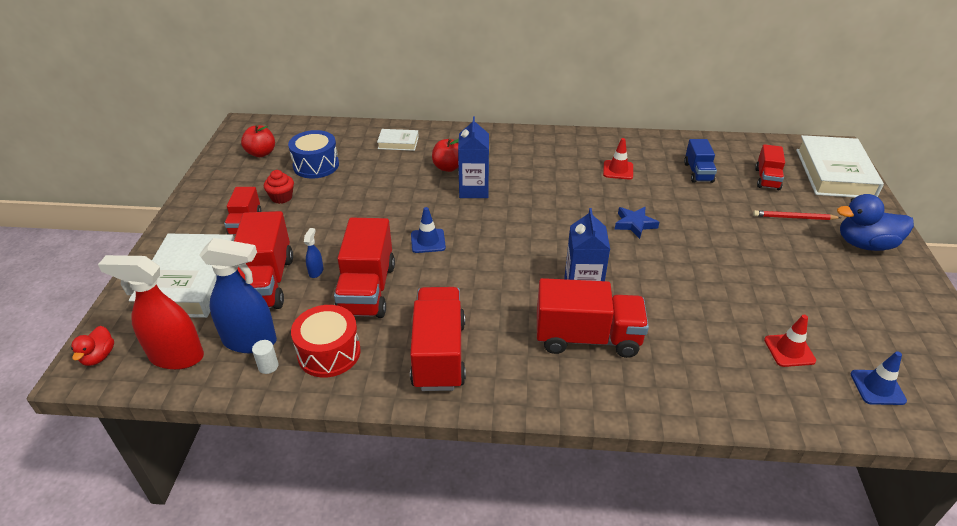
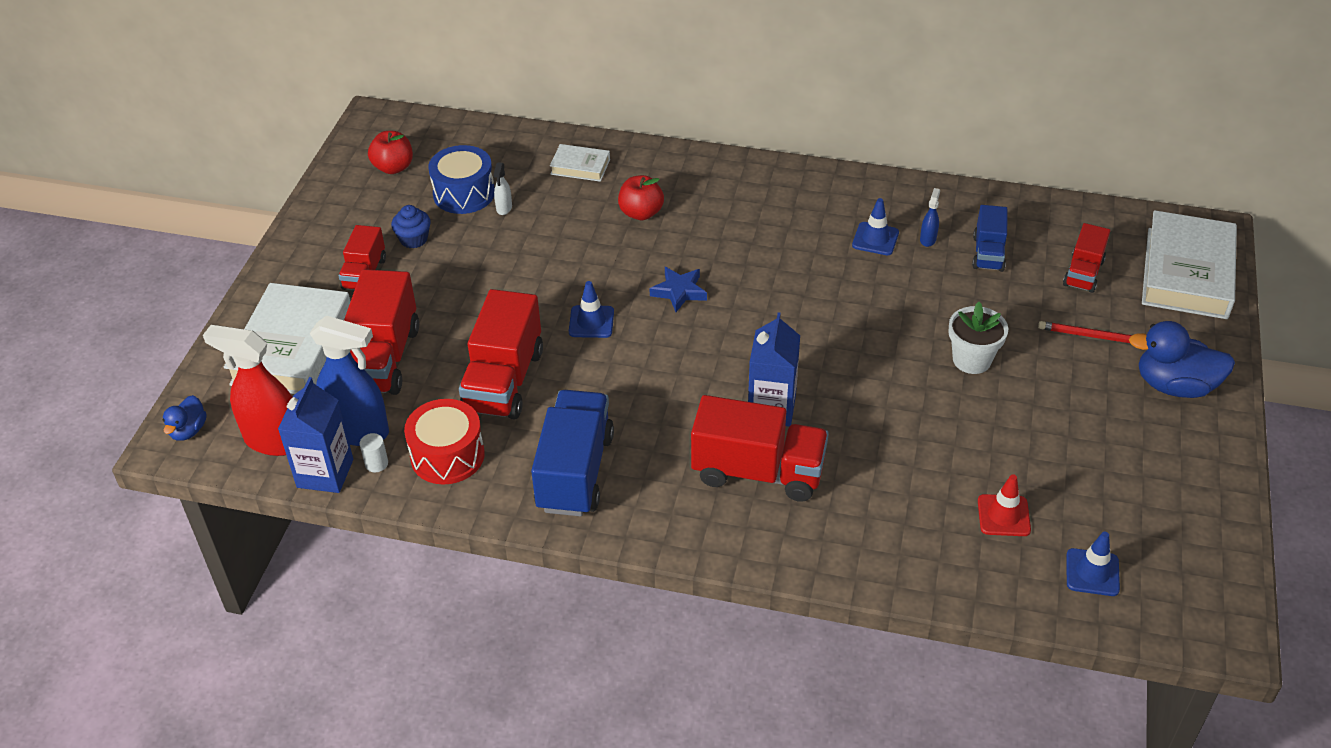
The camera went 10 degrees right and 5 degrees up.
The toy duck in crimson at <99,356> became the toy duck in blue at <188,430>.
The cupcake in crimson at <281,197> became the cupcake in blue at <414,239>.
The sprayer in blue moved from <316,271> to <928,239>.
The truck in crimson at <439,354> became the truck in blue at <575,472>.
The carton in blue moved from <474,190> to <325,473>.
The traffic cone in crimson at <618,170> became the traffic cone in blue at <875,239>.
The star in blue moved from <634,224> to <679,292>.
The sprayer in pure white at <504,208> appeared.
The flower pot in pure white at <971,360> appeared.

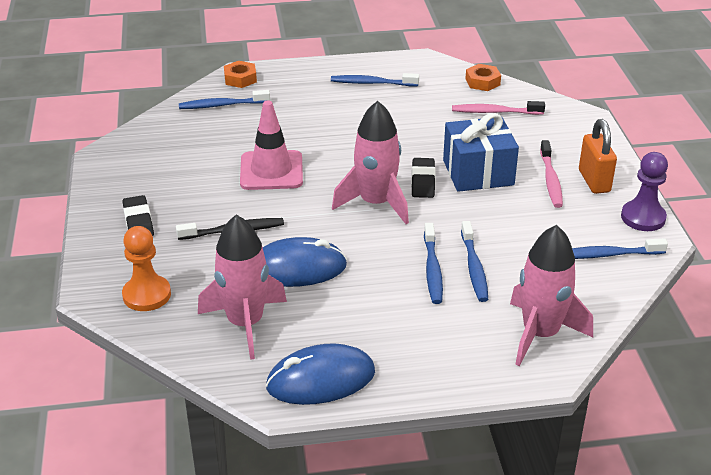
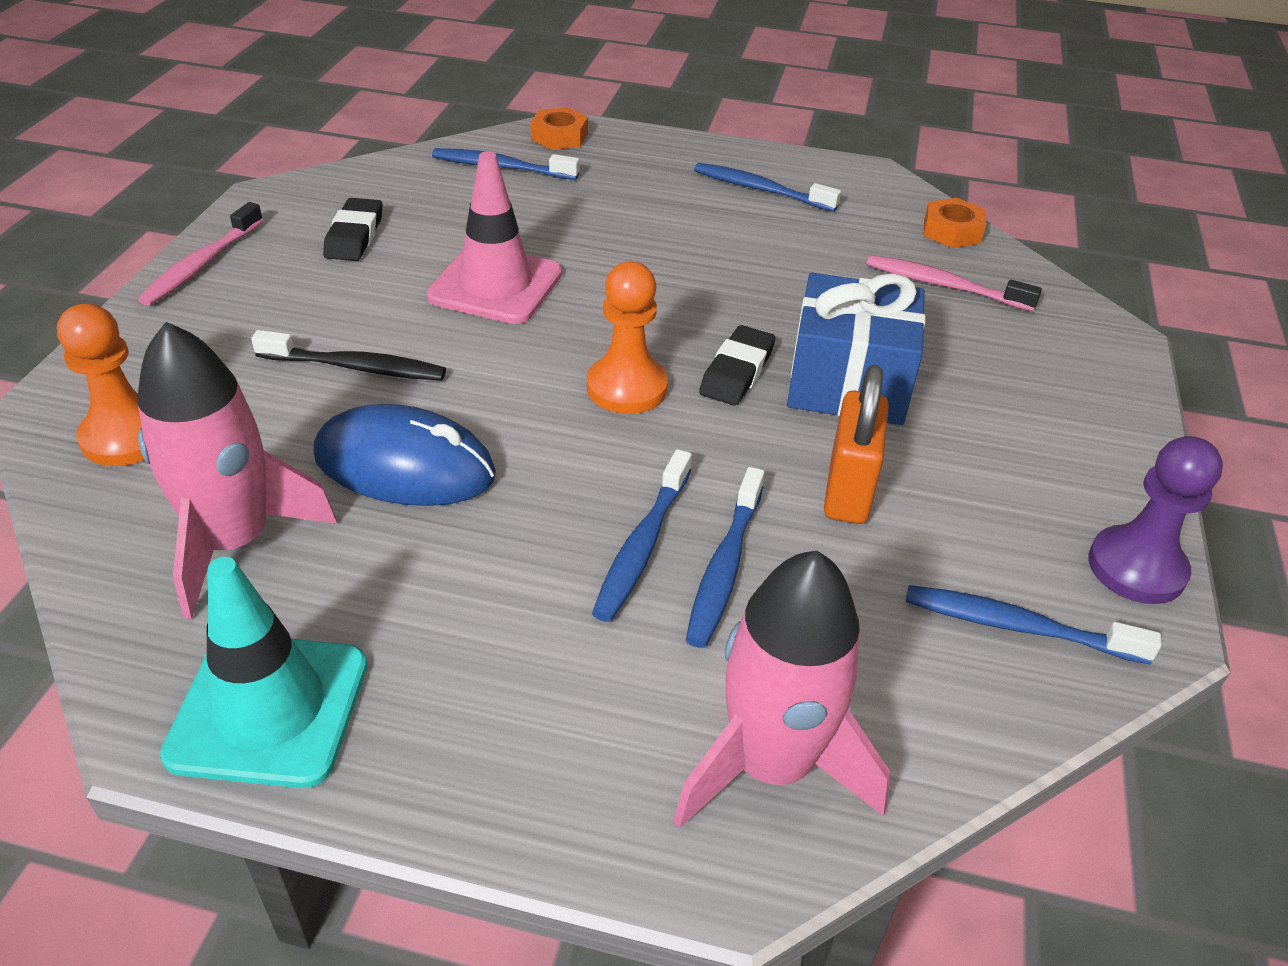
The camera went 20 degrees right and 5 degrees up.
The eraser in jet-black moved from <138,221> to <354,236>.
The mouse in blue at <321,380> was replaced by the traffic cone in turquoise at <269,709>.
The rocket in pink at <376,203> was replaced by the pawn in orange-coloured at <627,388>.
The tooth brush in pink moved from <550,180> to <202,264>.
The small lock in orange-coloured moved from <594,181> to <848,491>.

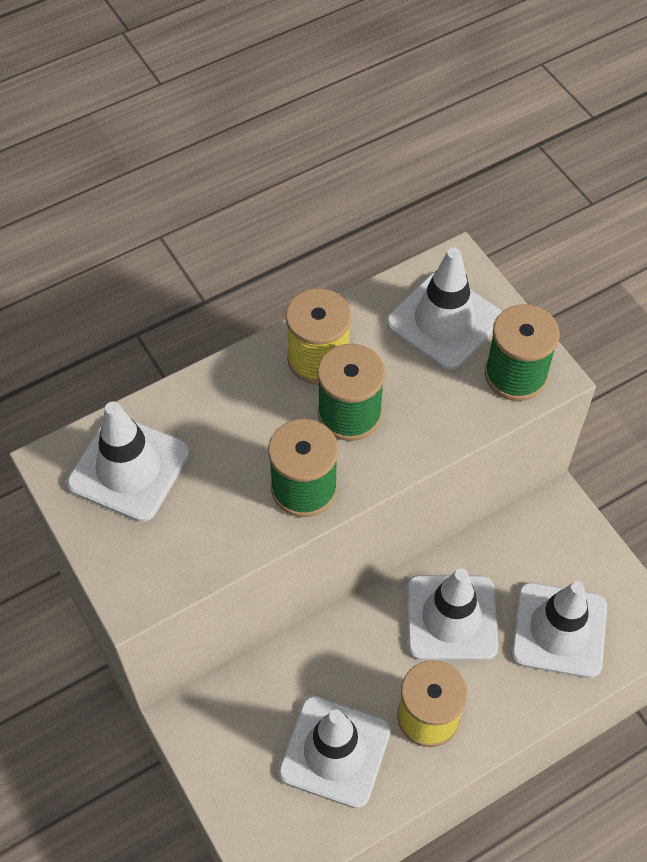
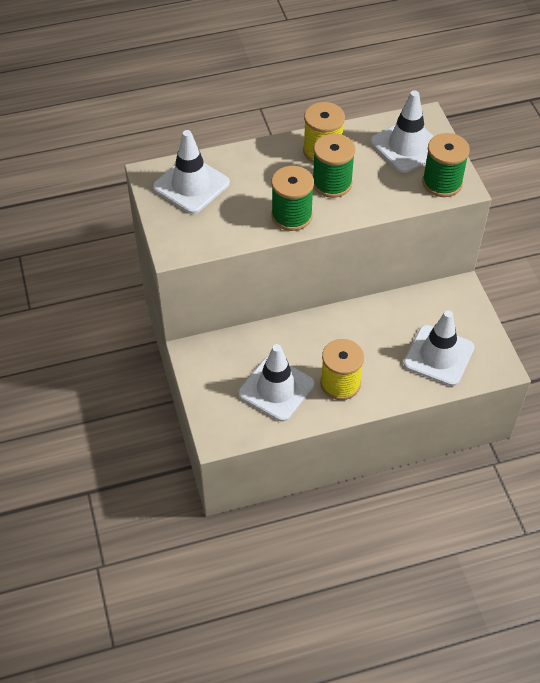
The camera went 15 degrees right and 5 degrees down.
The traffic cone in pure white at <451,618> disappeared.

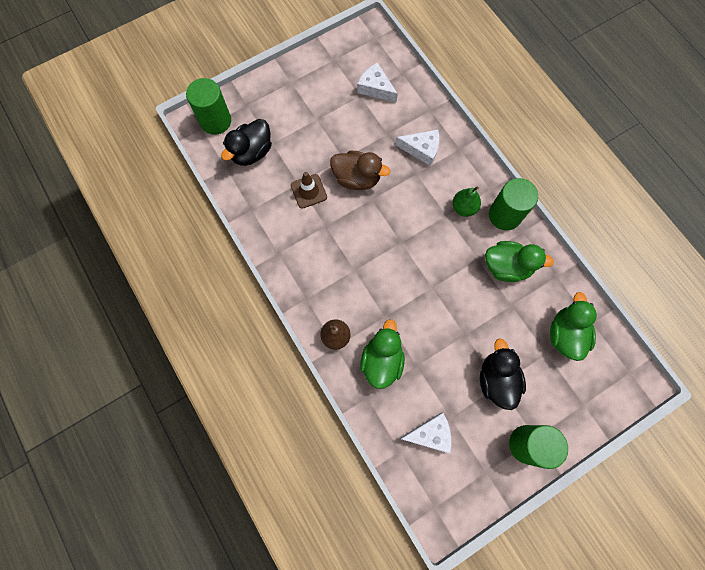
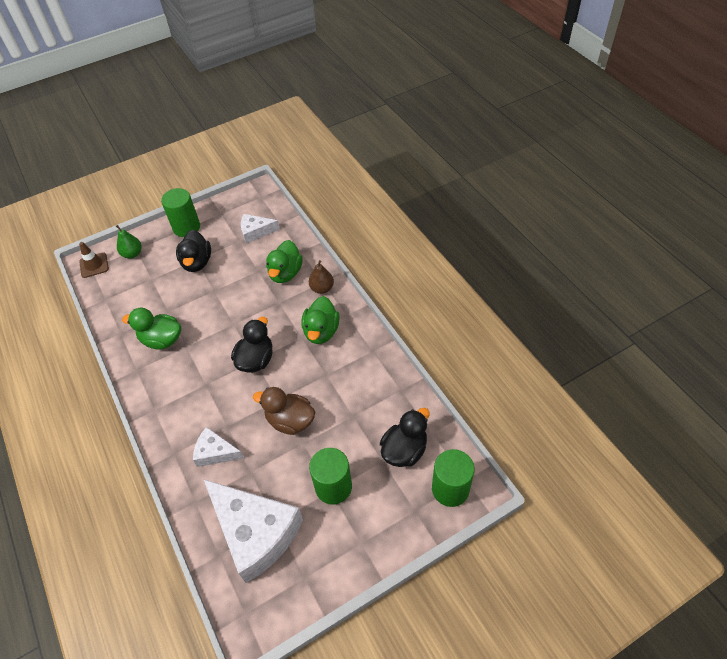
The camera went 175 degrees left and 20 degrees down.
The traffic cone in dark brown moved from <309,191> to <94,265>.
The piece of cheese in pure white at <375,88> changed to 2.02 times the size.
The pear fruit in green moved from <464,208> to <132,254>.
The solid cylinder in green moved from <504,215> to <333,487>.
The toy duck in green moved from <565,334> to <321,331>.
The toy duck in jet-black at <256,360> appeared.

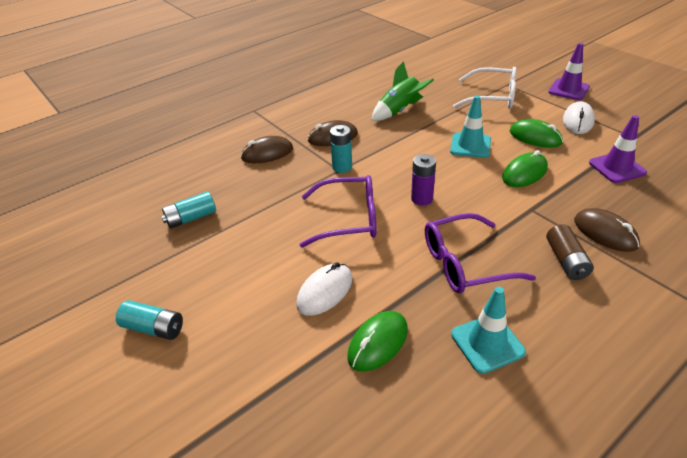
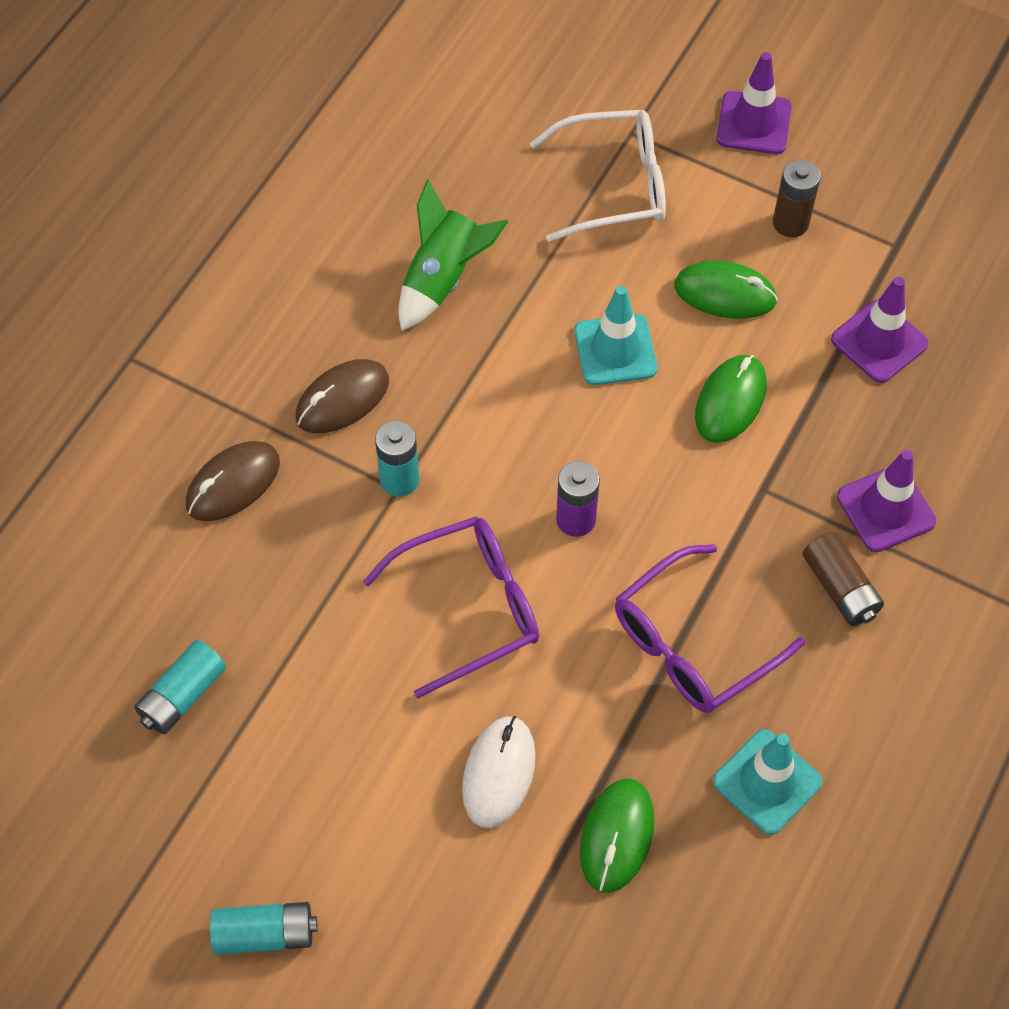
The camera went 25 degrees left and 20 degrees up.
The mouse in pure white at <578,121> was replaced by the AA battery in dark brown at <790,223>.
The mouse in dark brown at <605,233> was replaced by the traffic cone in royal purple at <886,509>.

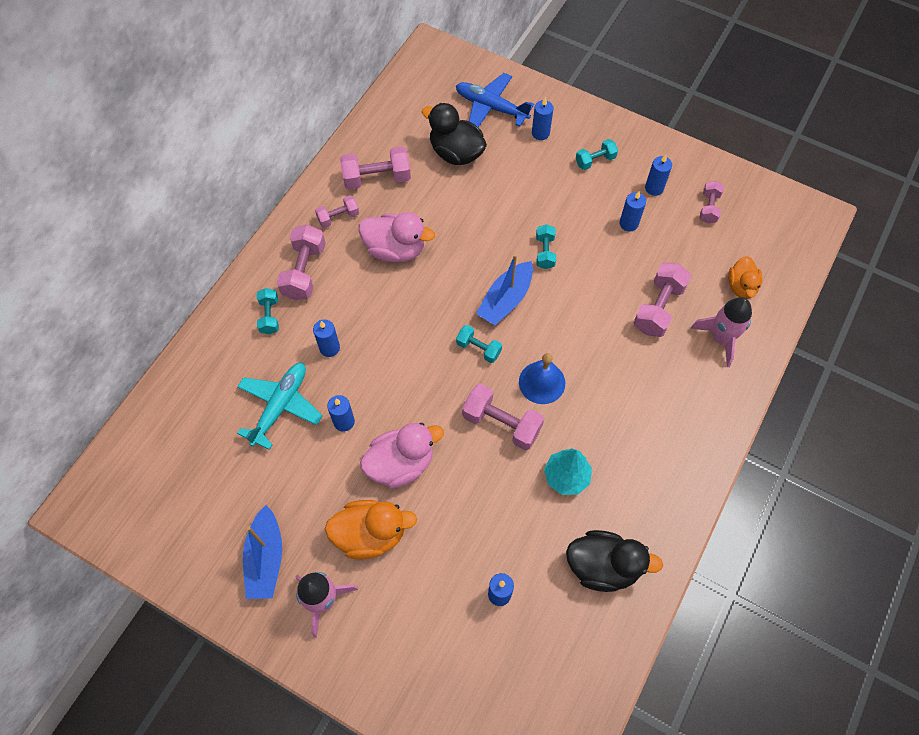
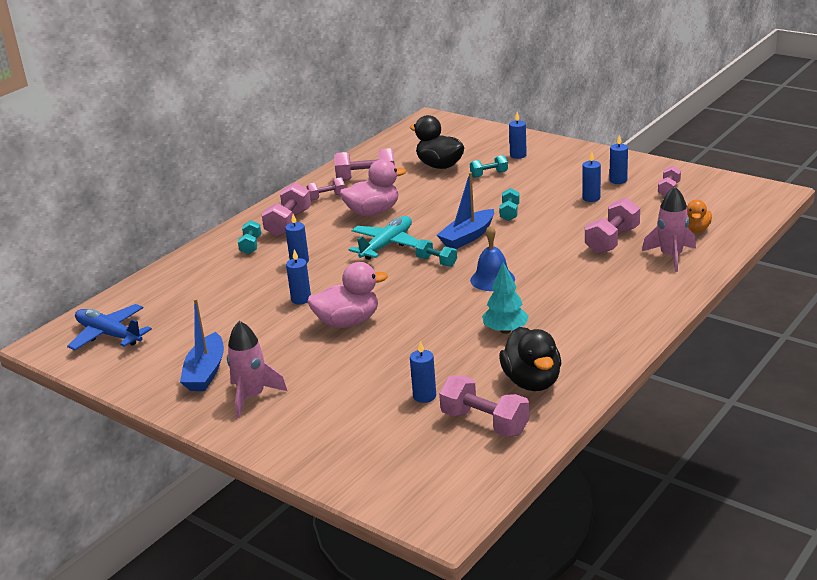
The camera went 10 degrees right and 35 degrees down.
The aeroplane in turquoise moved from <280,406> to <387,245>.
The toy duck in orange-coloured at <370,534> disappeared.
The toy duck in pink at <395,249> turned 45 degrees counterclockwise.
The aeroplane in blue moved from <491,107> to <109,335>.
The hand weight in pink moved from <501,423> to <485,423>.
The toy duck in jet-black at <603,566> turned 60 degrees clockwise.
The hand weight in turquoise moved from <595,160> to <489,174>.

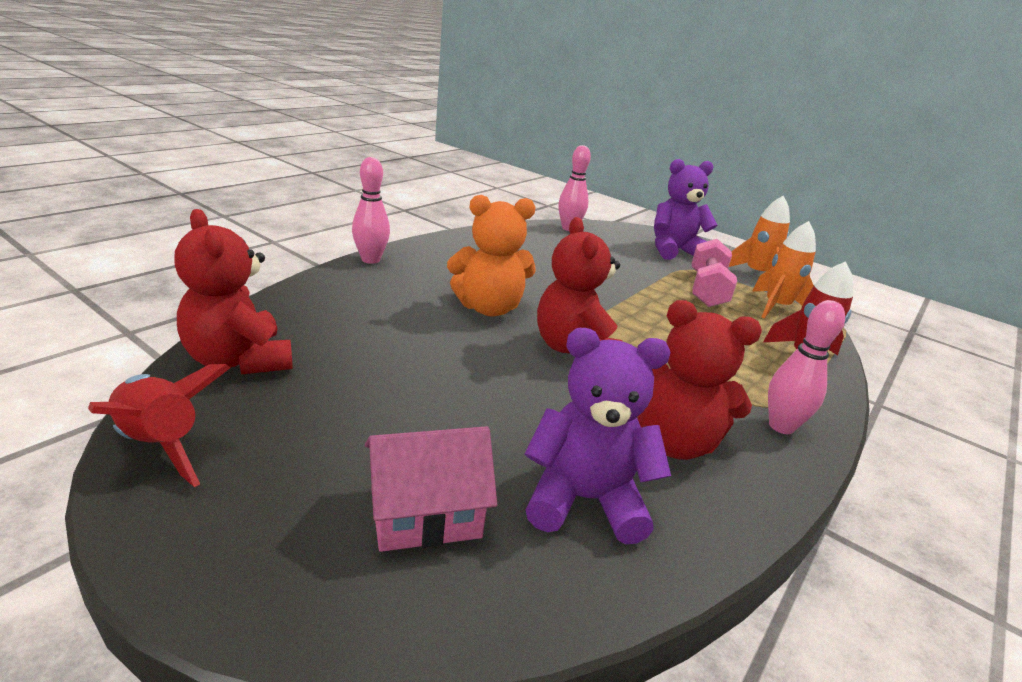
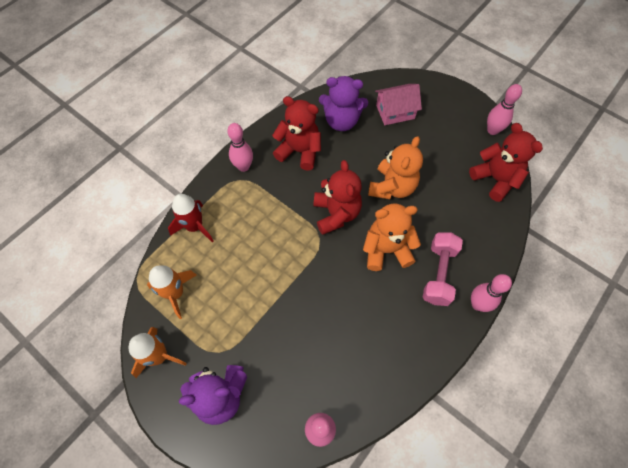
The camera went 175 degrees left and 35 degrees up.
The rocket in crimson at <160,444> was replaced by the tenpin in pink at <492,130>.
The hand weight in pink moved from <707,290> to <438,274>.
The teddy bear in orange-coloured at <392,187> appeared.

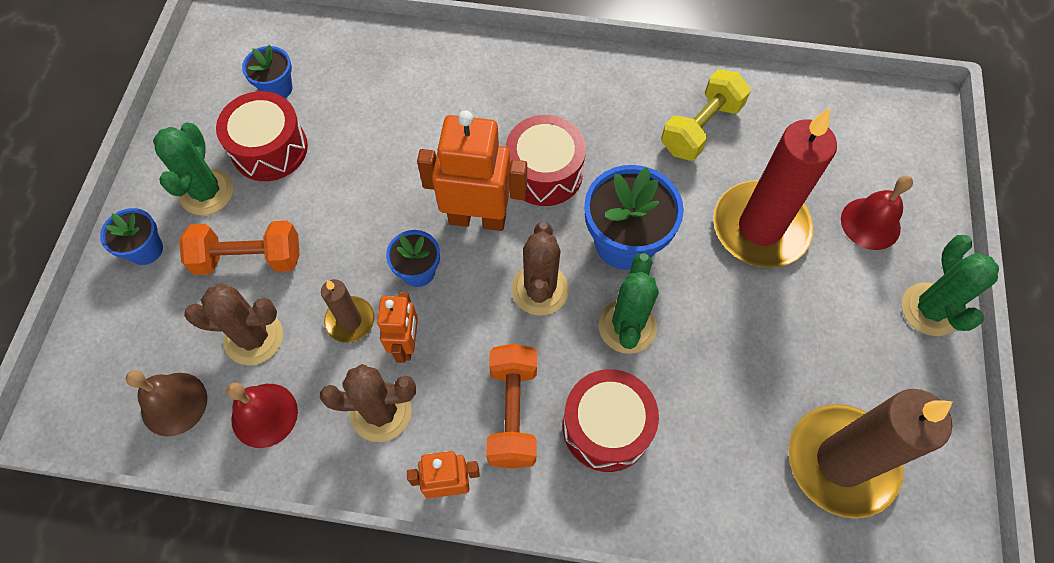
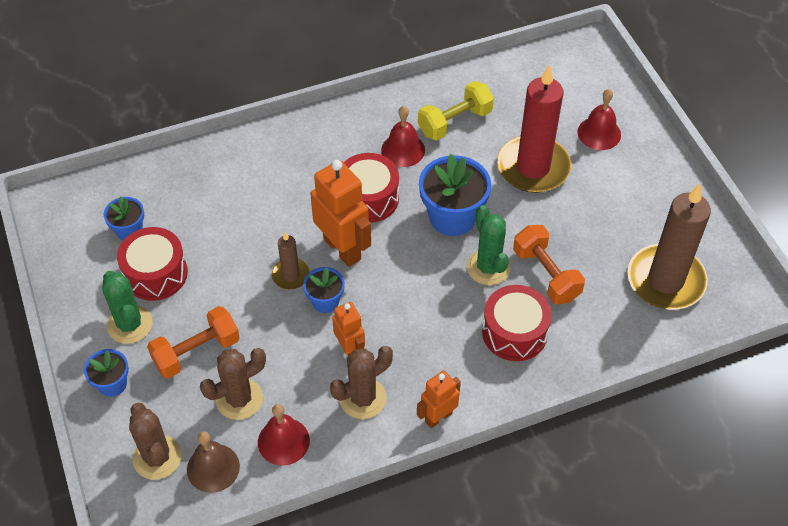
The camera went 30 degrees left and 10 degrees down.
The pillar candle in dark brown moved from <350,321> to <291,275>.
The robot figure in orange-coloured at <477,218> turned 75 degrees clockwise.
The hand weight in orange-coloured moved from <513,413> to <546,274>.
The saguaro cactus in dark brown moved from <540,289> to <157,457>.
The hand weight in bright yellow at <700,128> turned 45 degrees clockwise.
The saguaro cactus in green at <930,309> disappeared.
The bell in crimson at <403,150> appeared.

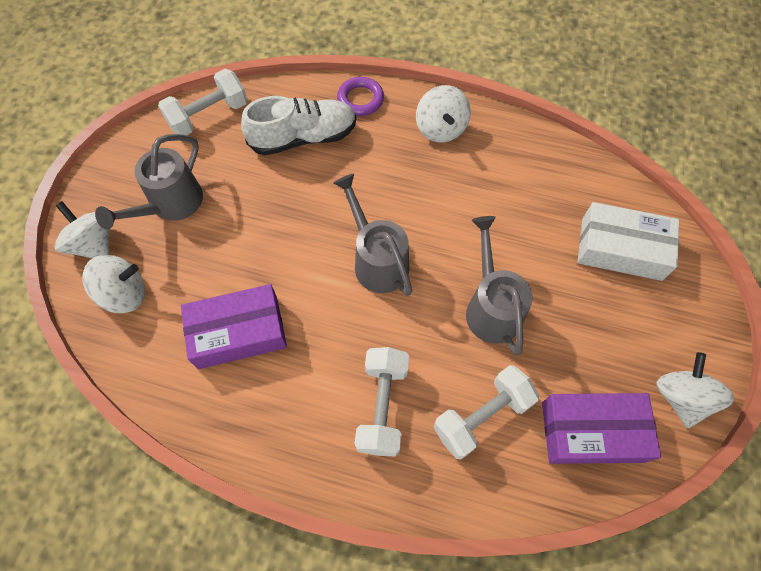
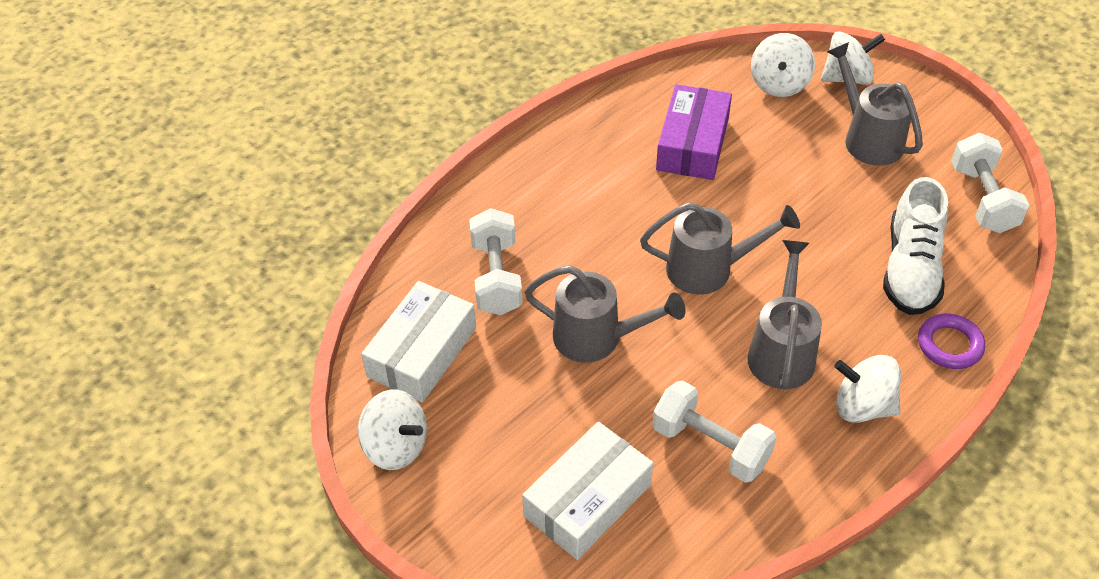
The camera went 120 degrees right and 15 degrees down.
The hand weight in pure white moved from <382,406> to <710,445>.
The parcel in royal purple at <592,431> became the parcel in pure white at <422,352>.
The watering can in grey at <782,351> appeared.

